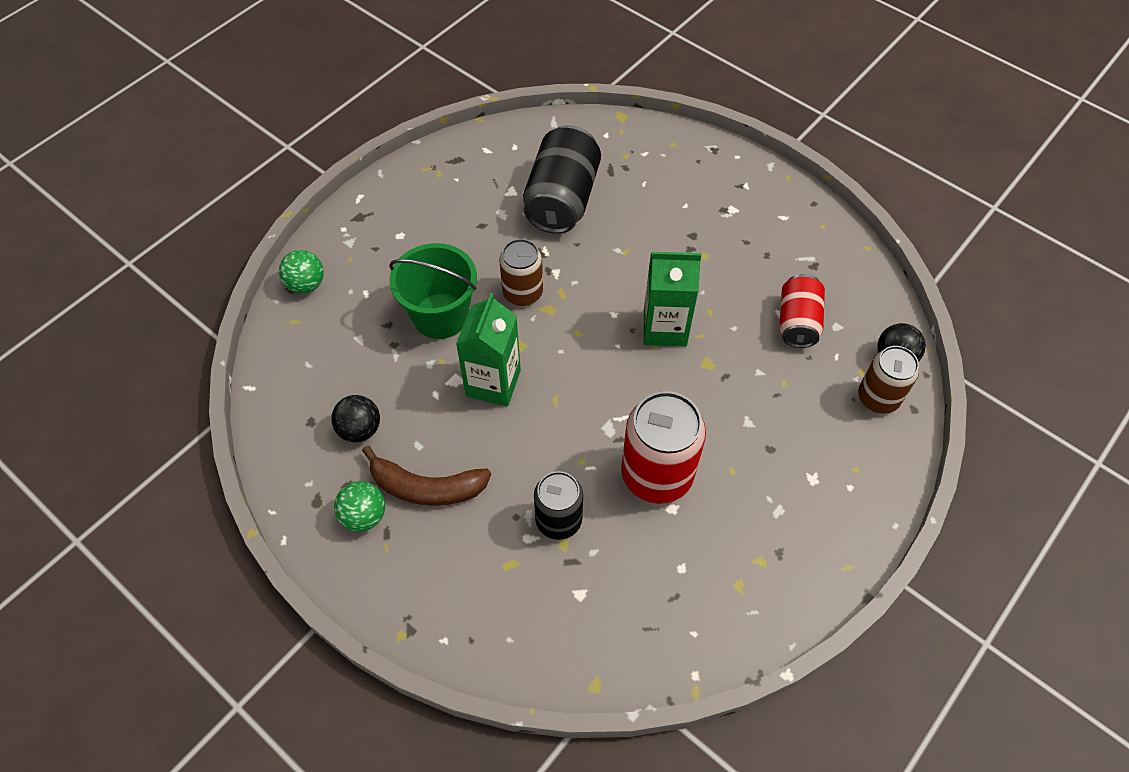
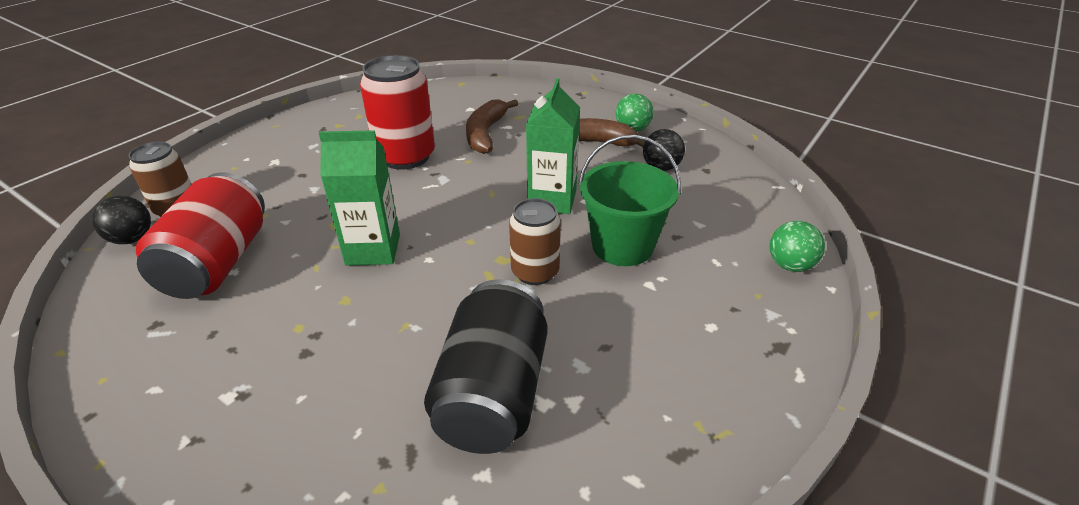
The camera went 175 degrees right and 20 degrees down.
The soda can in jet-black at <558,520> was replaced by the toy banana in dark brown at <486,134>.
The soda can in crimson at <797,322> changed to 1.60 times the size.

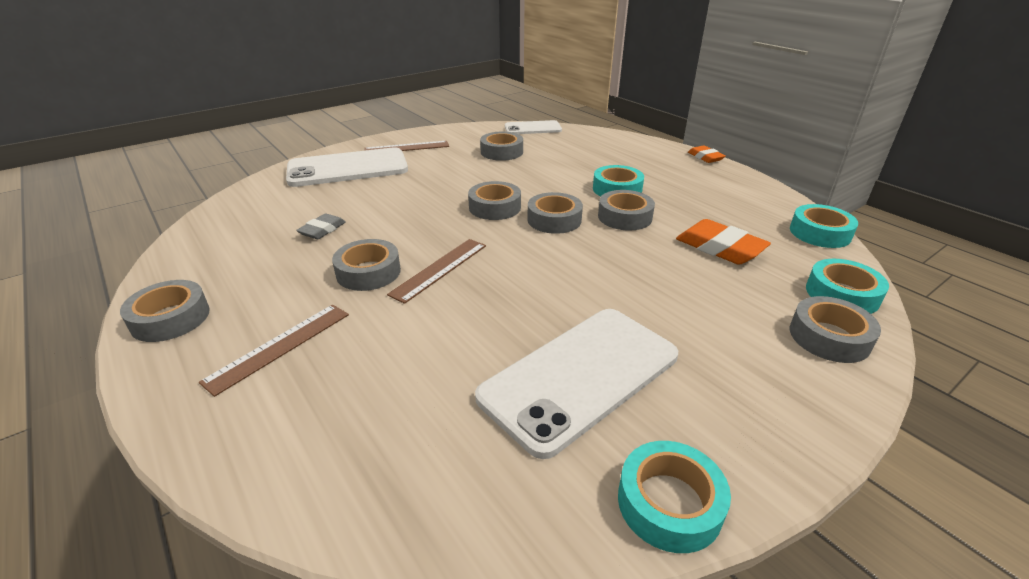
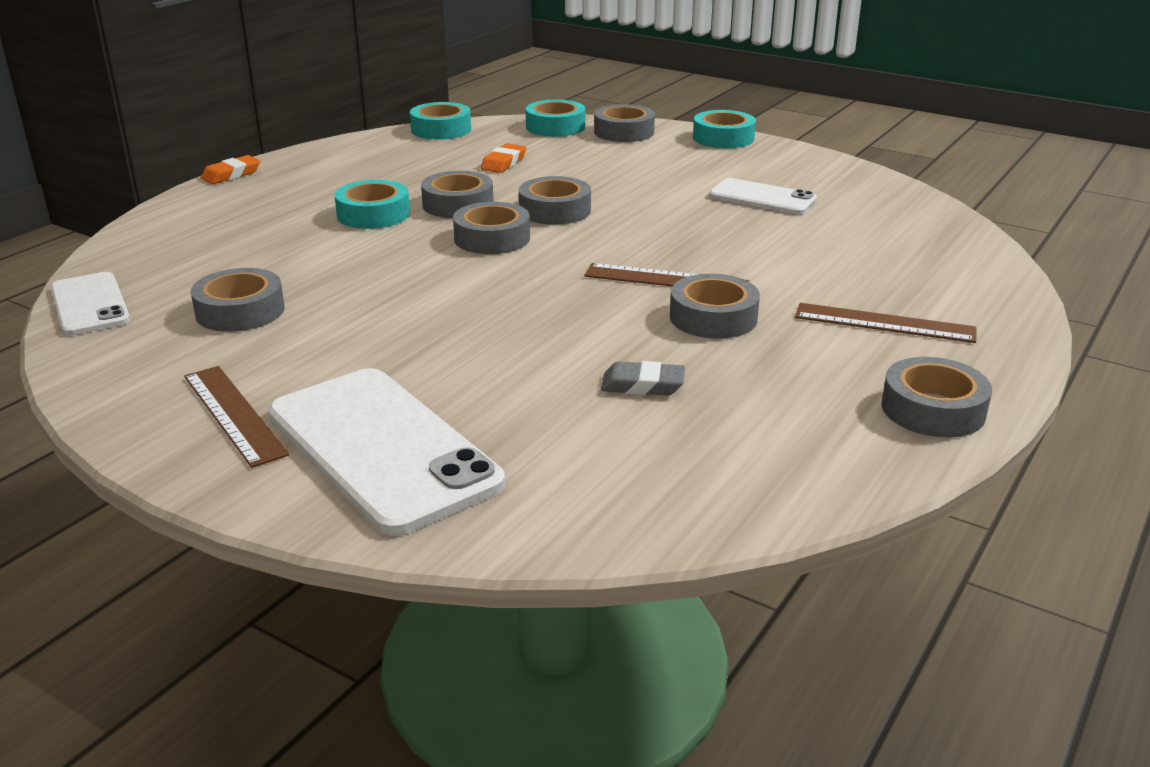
The camera went 110 degrees left and 5 degrees down.
The roll of tape in grey moved from <495,207> to <555,210>.
The phone in pure white at <580,376> changed to 0.57 times the size.
The roll of tape in turquoise moved from <669,503> to <723,138>.
The eraser in orange-coloured at <719,248> changed to 0.60 times the size.

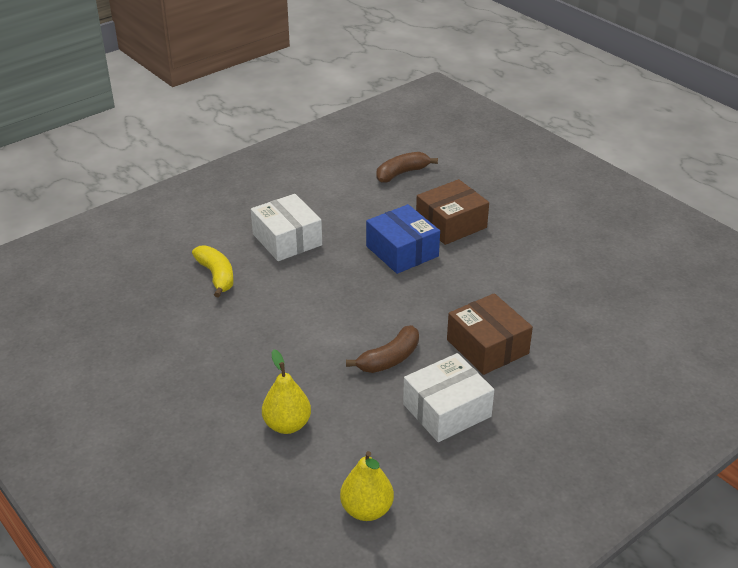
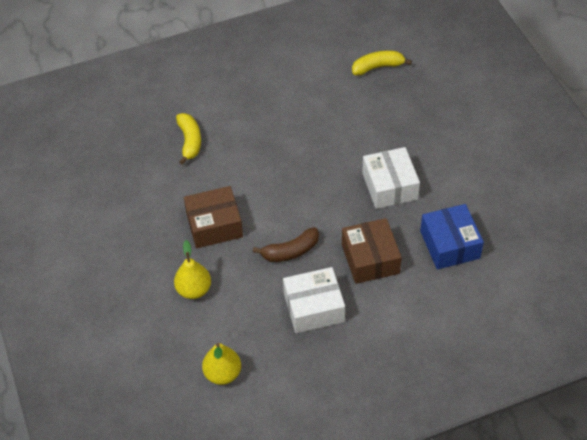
The camera went 20 degrees right and 15 degrees up.
The parcel in pure white moved from <287,239> to <390,186>.
The parcel in blue moved from <402,251> to <449,244>.
The toy banana in dark brown at <401,173> became the toy banana in bright yellow at <377,67>.
The parcel in dark brown moved from <451,224> to <214,225>.

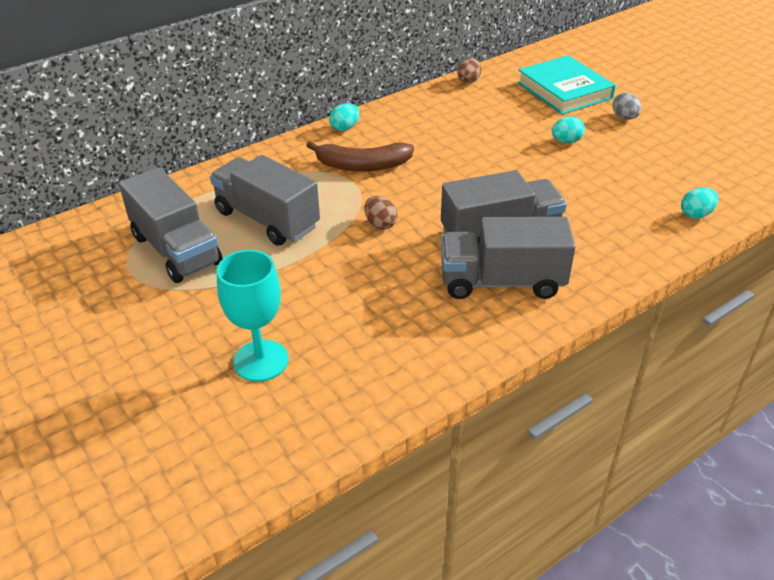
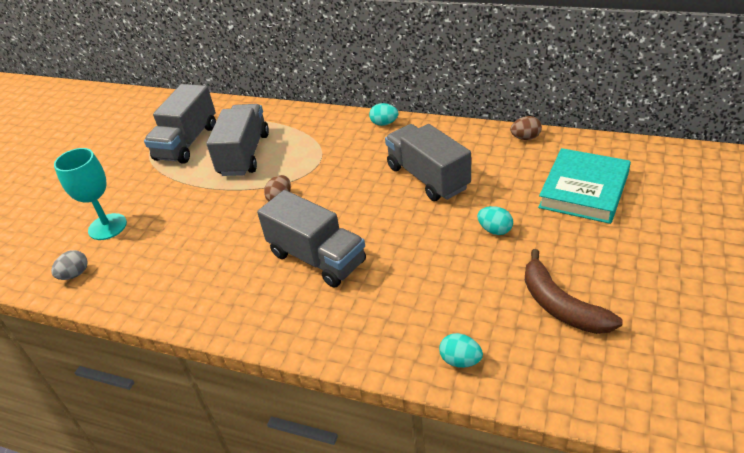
The camera went 60 degrees right and 0 degrees up.
The toy banana in dark brown moved from <362,165> to <561,306>.
The truck in grey moved from <502,282> to <428,177>.
The egg shape in grey moved from <624,117> to <75,274>.

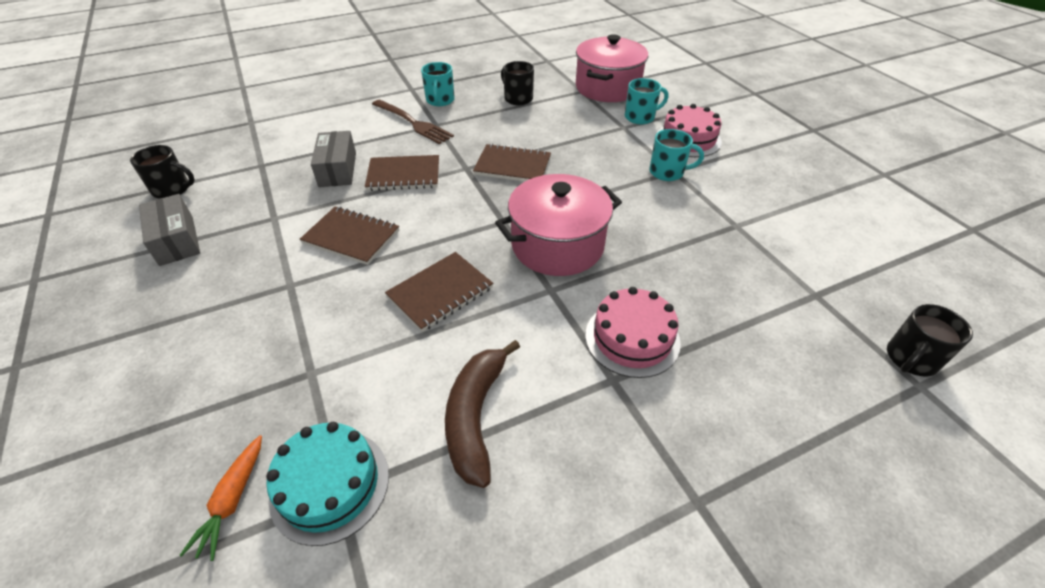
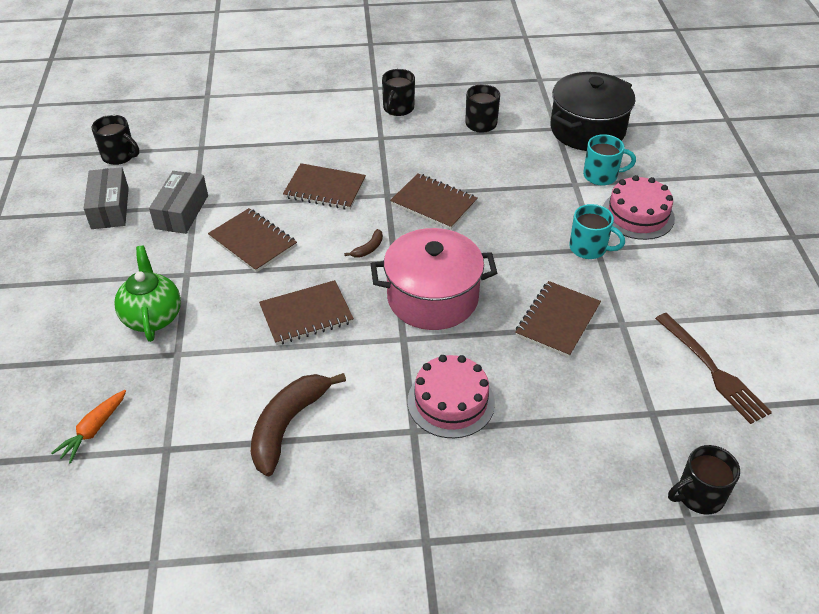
The camera went 20 degrees right and 0 degrees up.
The cake in turquoise at <330,485> disappeared.
The parcel in grey moved from <338,169> to <182,212>.
The table fork in dark brown moved from <413,123> to <712,370>.
The mug in turquoise at <440,100> became the mug in jet-black at <398,108>.
The pot in pink at <607,88> became the pot in jet-black at <587,130>.
The teapot in green at <153,317> appeared.
The toy banana in dark brown at <368,248> appeared.
The exercise book in dark brown at <557,320> appeared.

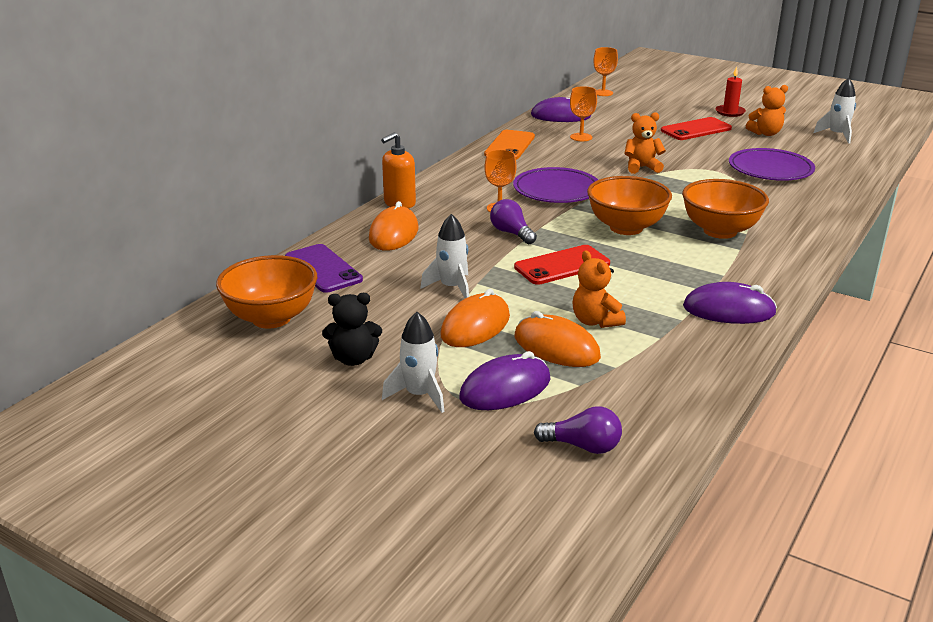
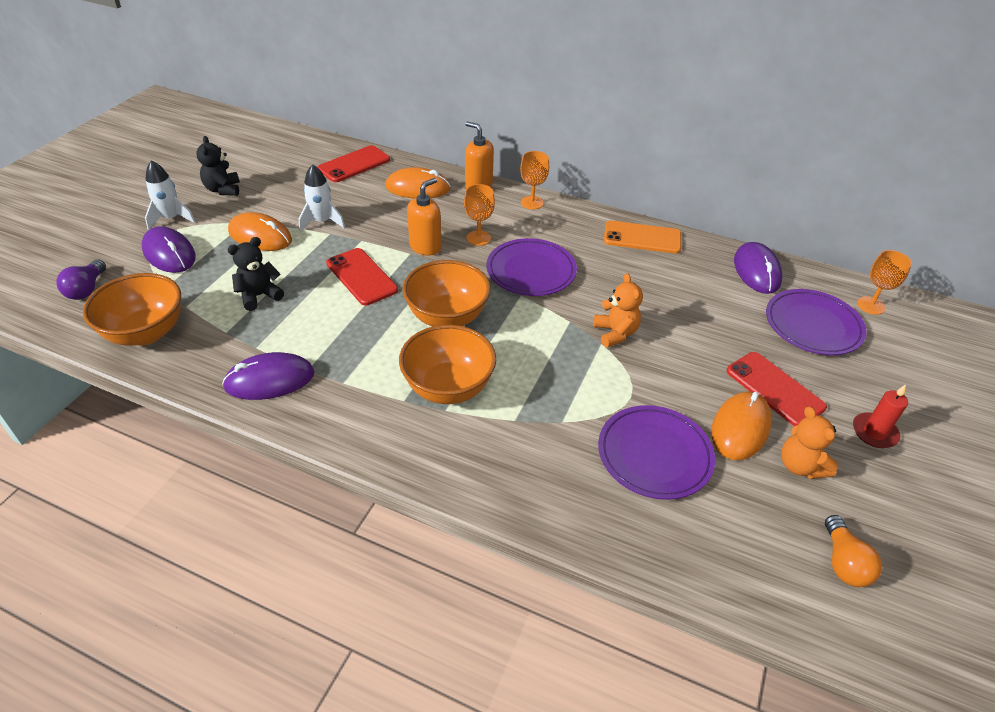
The camera went 80 degrees right and 15 degrees up.
The deep dish in orange-coloured moved from <271,318> to <146,333>.
The phone in royal purple at <323,269> became the phone in crimson at <354,164>.
The lightbulb in royal purple at <511,233> was replaced by the soap dispenser in orange-coloured at <425,247>.
The mouse in orange-coloured moved from <556,347> to <740,428>.
The chalice in orange-coloured moved from <581,137> to <532,203>.
The teddy bear in orange-coloured at <595,321> became the teddy bear in jet-black at <259,296>.
The mouse in royal purple at <728,310> turned 75 degrees clockwise.
The rocket in pure white at <837,135> was replaced by the lightbulb in orange-coloured at <843,562>.
The plate in royal purple at <813,325> appeared.

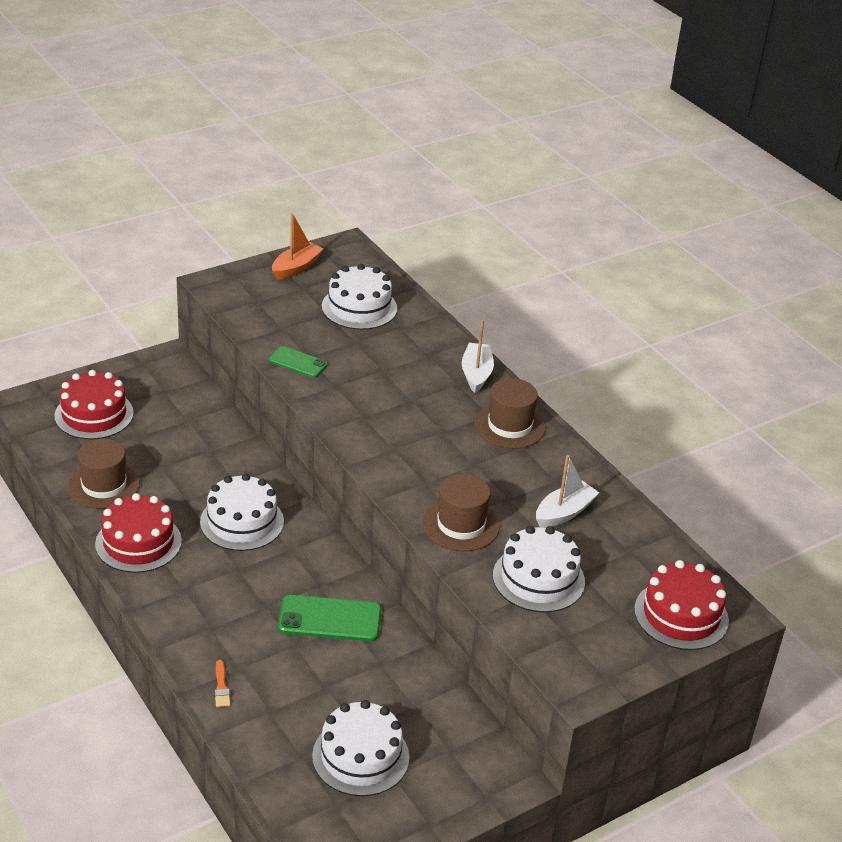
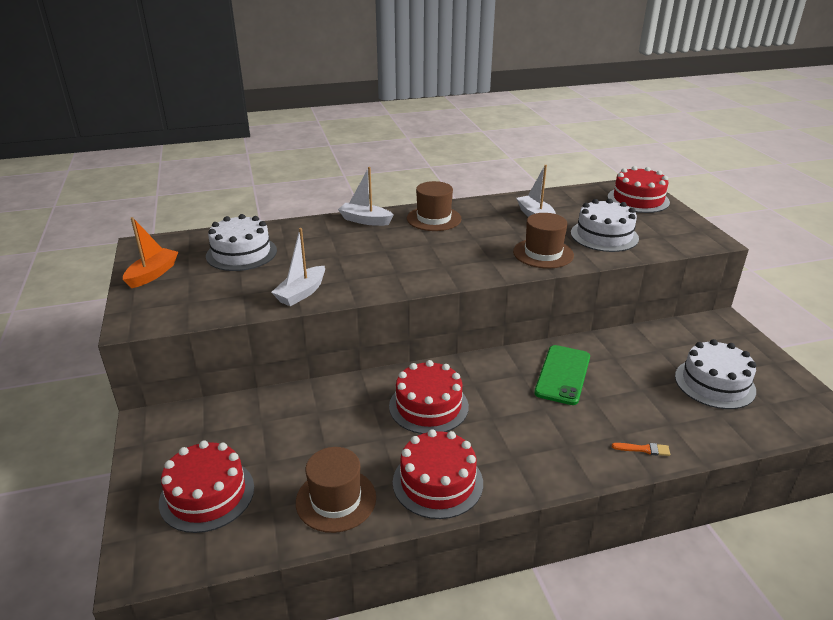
The camera went 70 degrees left and 5 degrees down.
The cake in pure white at <242,522> became the cake in crimson at <428,406>.
The phone in green at <298,362> was replaced by the sailboat in pure white at <301,293>.
The sailboat in orange-coloured at <296,268> turned 60 degrees clockwise.

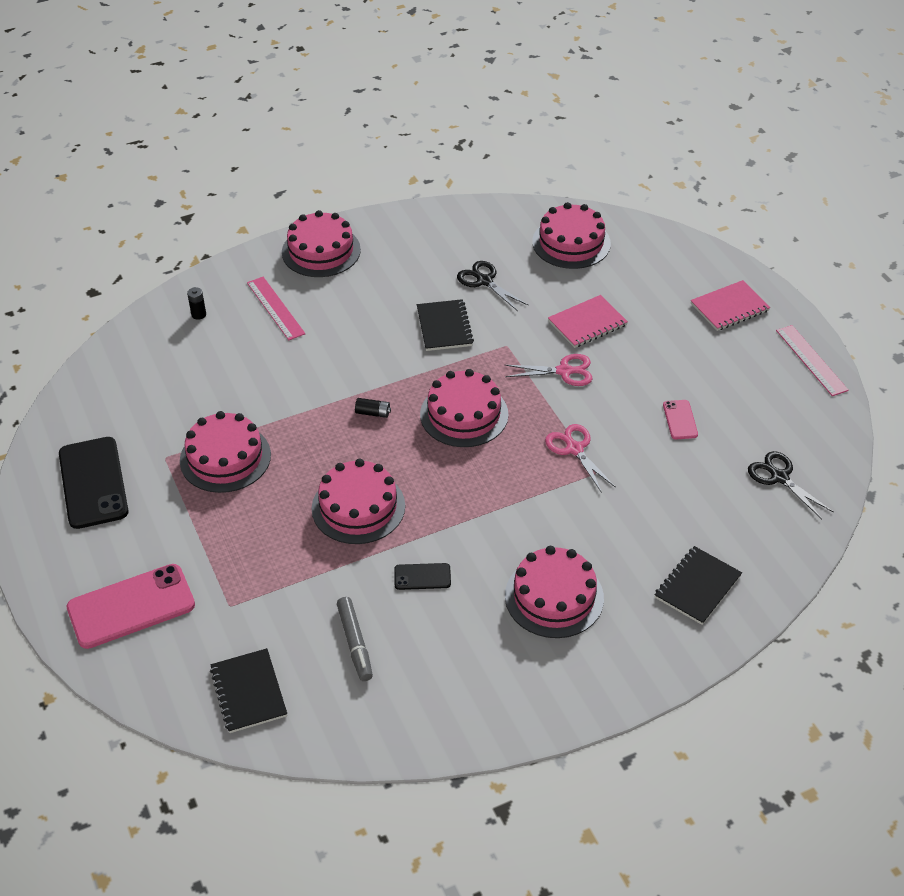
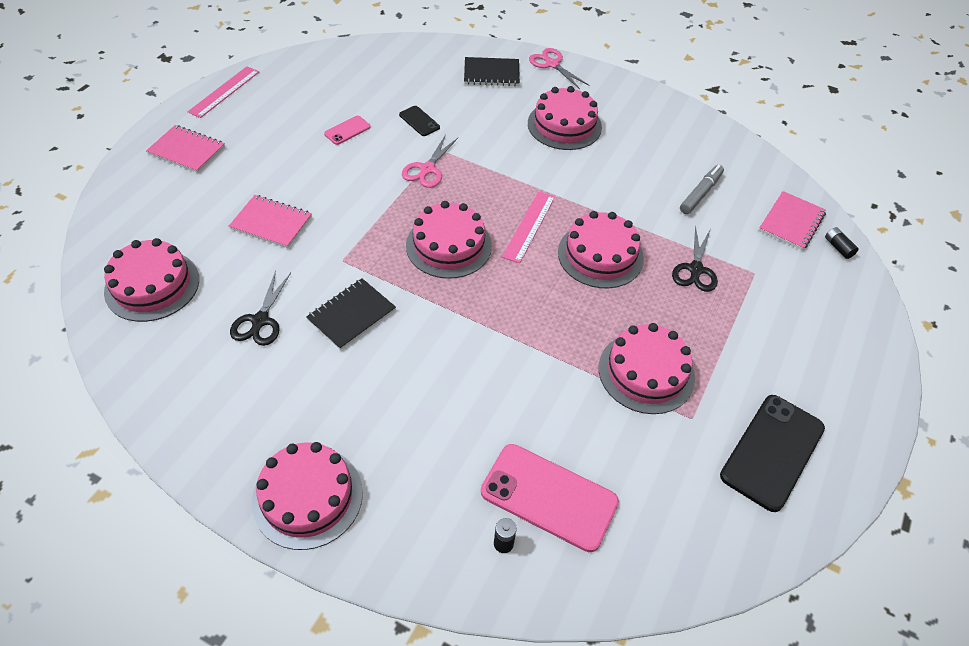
The camera went 130 degrees left and 5 degrees up.
The phone in pink moved from <131,606> to <549,497>.
The exercise book in jet-black at <249,692> became the exercise book in pink at <791,222>.
The measuring stick in pink moved from <275,308> to <529,226>.
The AA battery in jet-black moved from <373,413> to <838,247>.
The phone in jet-black moved from <422,577> to <419,121>.
The shears in pink moved from <564,371> to <552,64>.
The shears in jet-black moved from <779,477> to <695,269>.

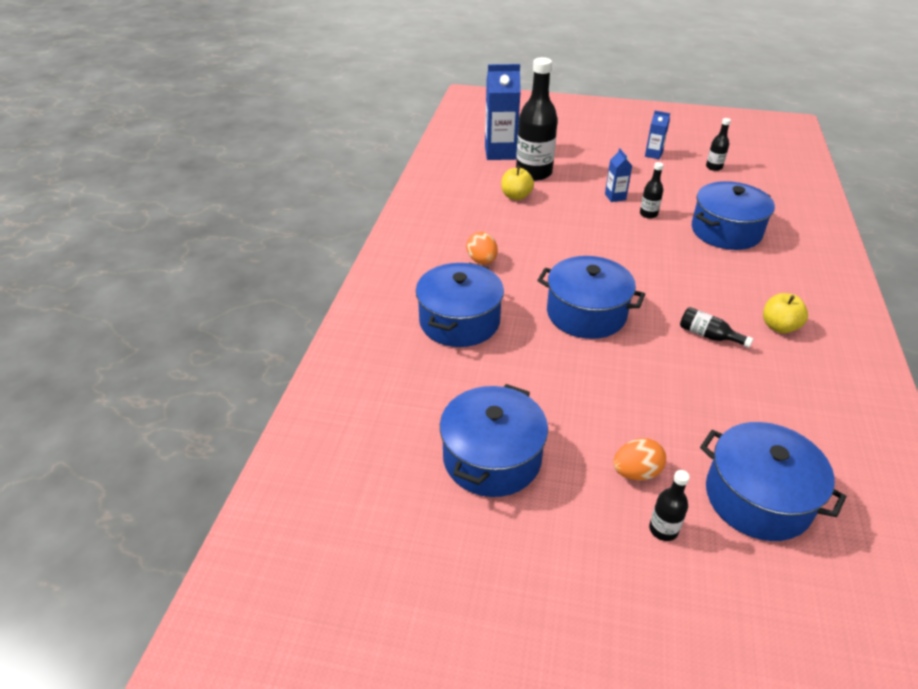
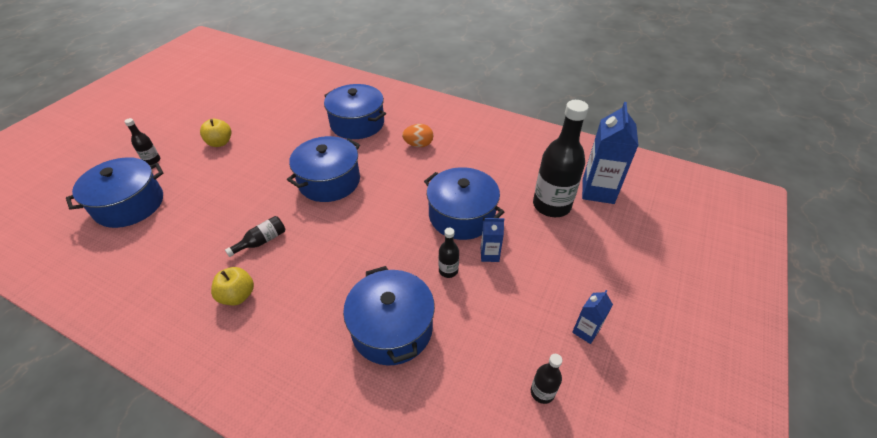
The camera went 105 degrees right and 5 degrees up.
The pot in blue moved from <492,458> to <461,215>.
The apple in bright yellow moved from <516,196> to <220,143>.
The egg shape in orange-coloured at <636,472> disappeared.

